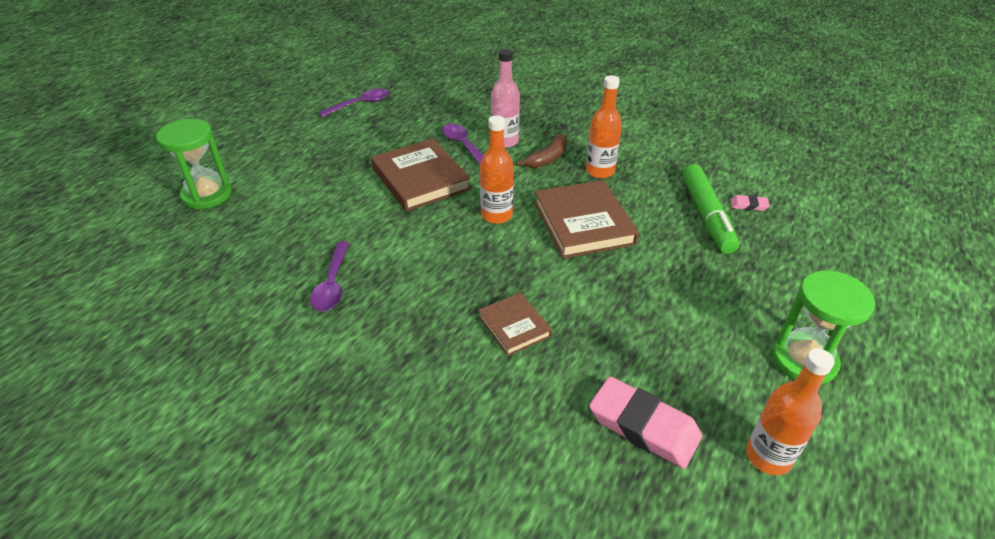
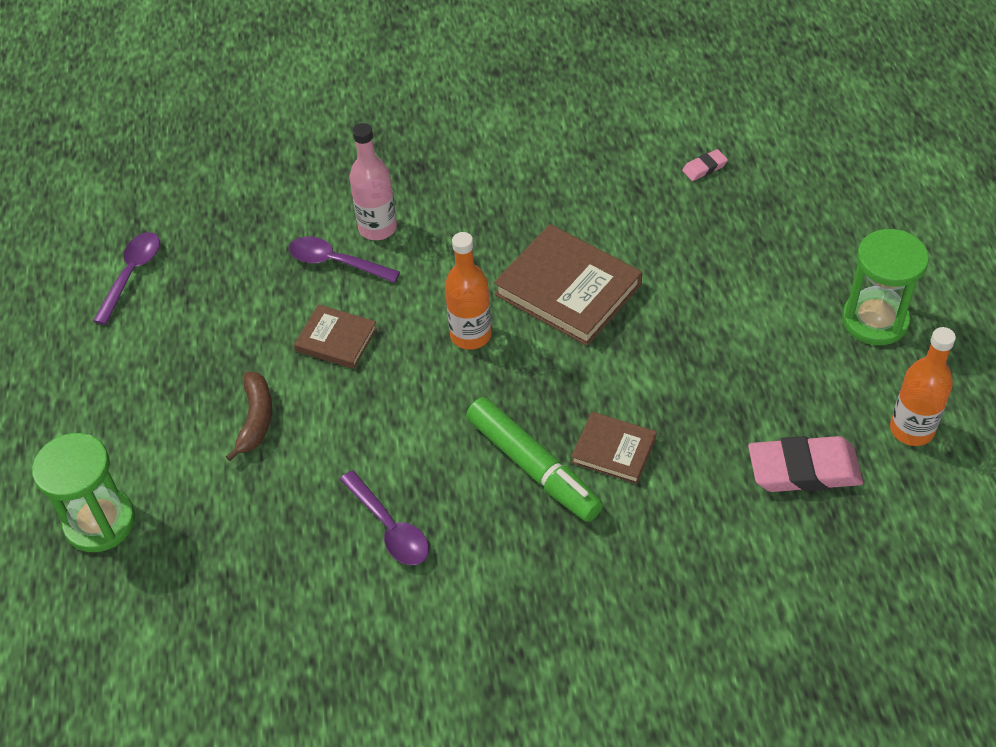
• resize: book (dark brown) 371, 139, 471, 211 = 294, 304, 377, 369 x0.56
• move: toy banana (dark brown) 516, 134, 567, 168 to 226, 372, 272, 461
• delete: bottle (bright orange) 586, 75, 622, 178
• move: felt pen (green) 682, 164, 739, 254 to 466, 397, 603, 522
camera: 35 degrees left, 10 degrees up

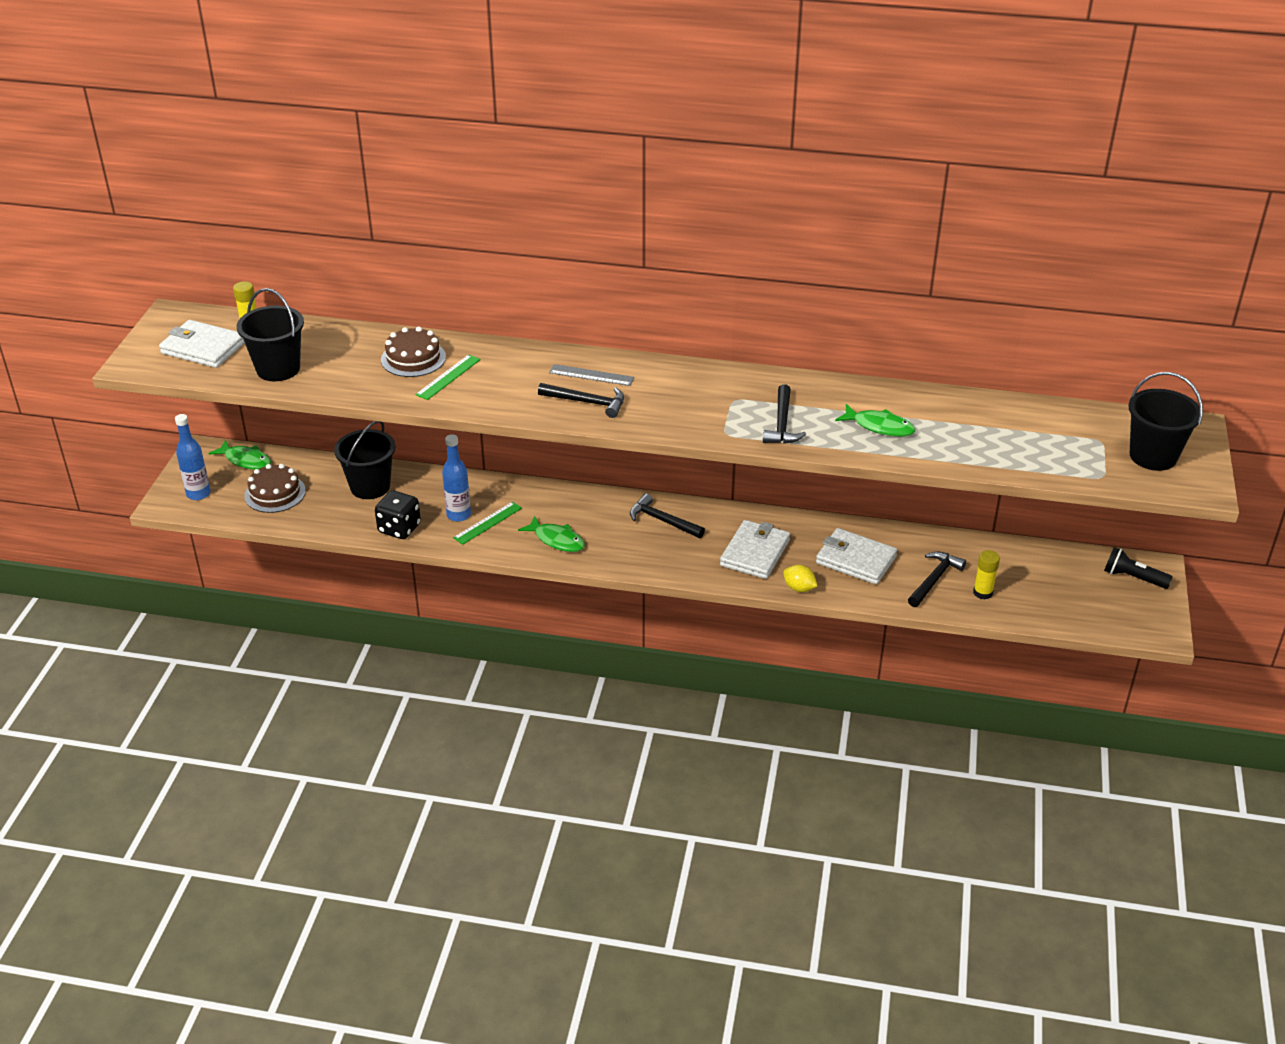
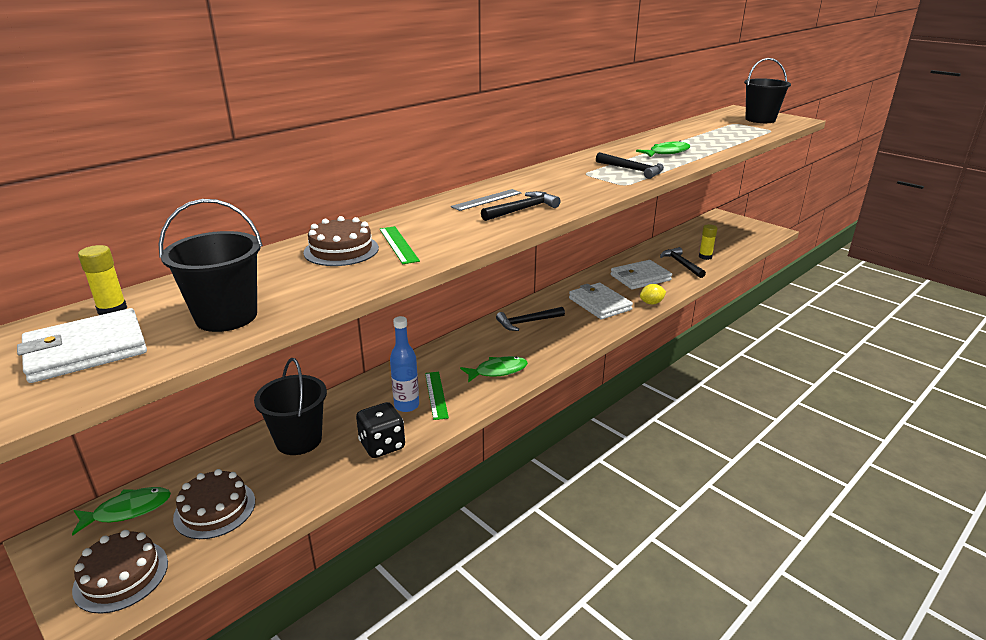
• replace: bottle (blue) 175, 414, 211, 500 to cake (dark brown) 72, 530, 168, 614
• delete: pocket torch (ebony) 1104, 547, 1173, 589
camera: 55 degrees left, 10 degrees down

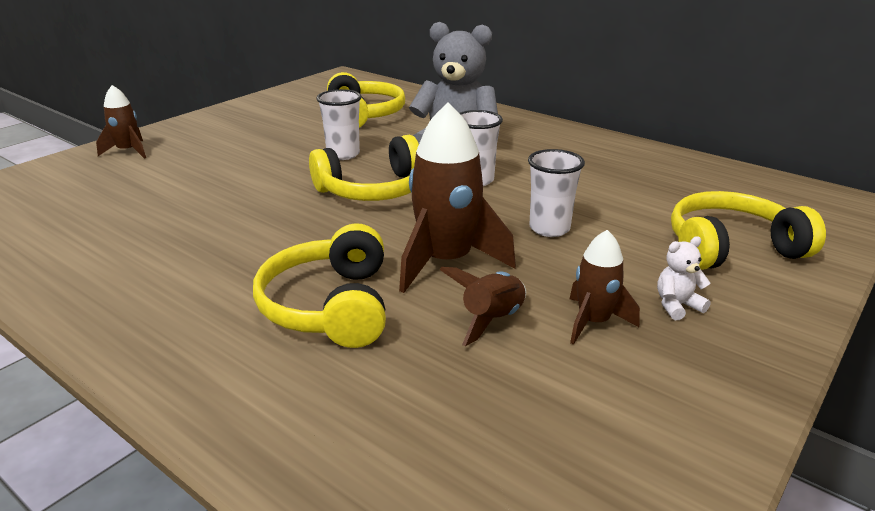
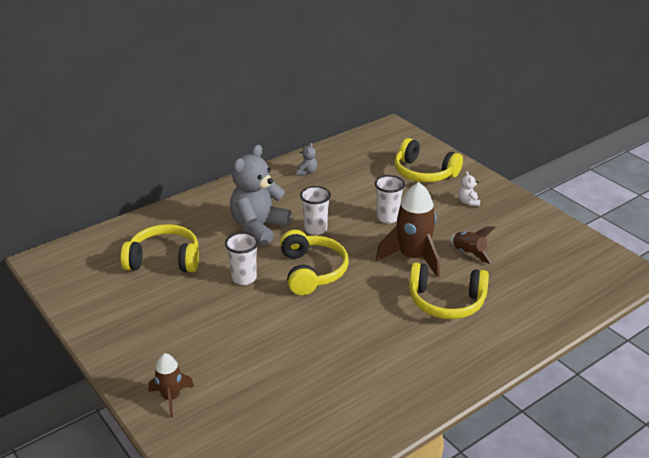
• delete: rocket (dark brown) 570, 230, 640, 345
• rotate: headset (yellow) 671, 191, 826, 270 = 395, 138, 463, 182 60 degrees counterclockwise
• insert: stuffed bear (ash-grey) 297, 143, 317, 176
camera: 75 degrees left, 5 degrees up

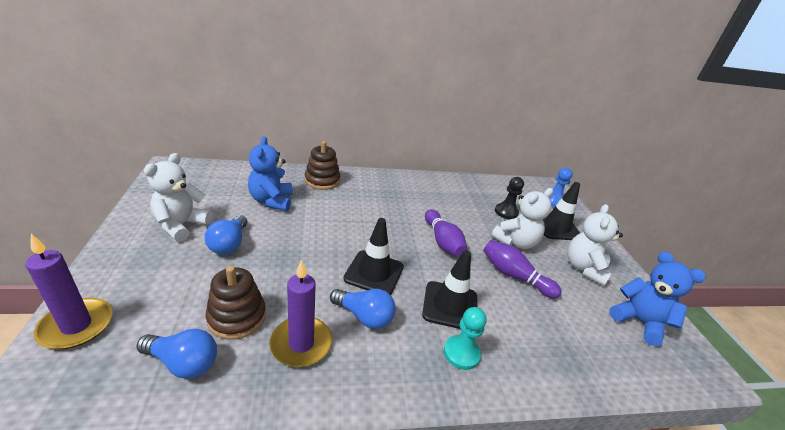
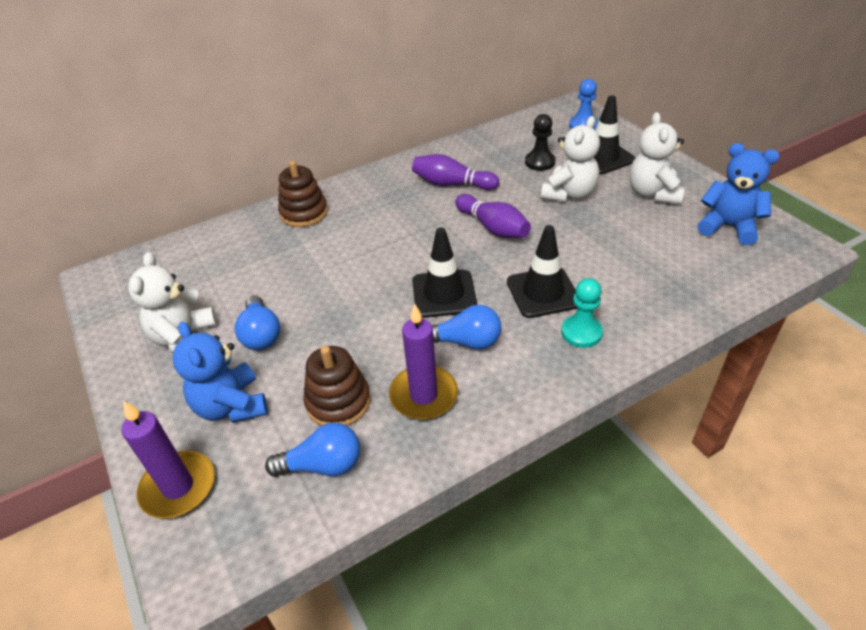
• move: stuffed bear (blue) 248, 136, 293, 211 to 173, 322, 268, 423
• move: bowling pin (violet) 483, 240, 562, 299 to 412, 154, 499, 190
camera: 15 degrees left, 10 degrees up

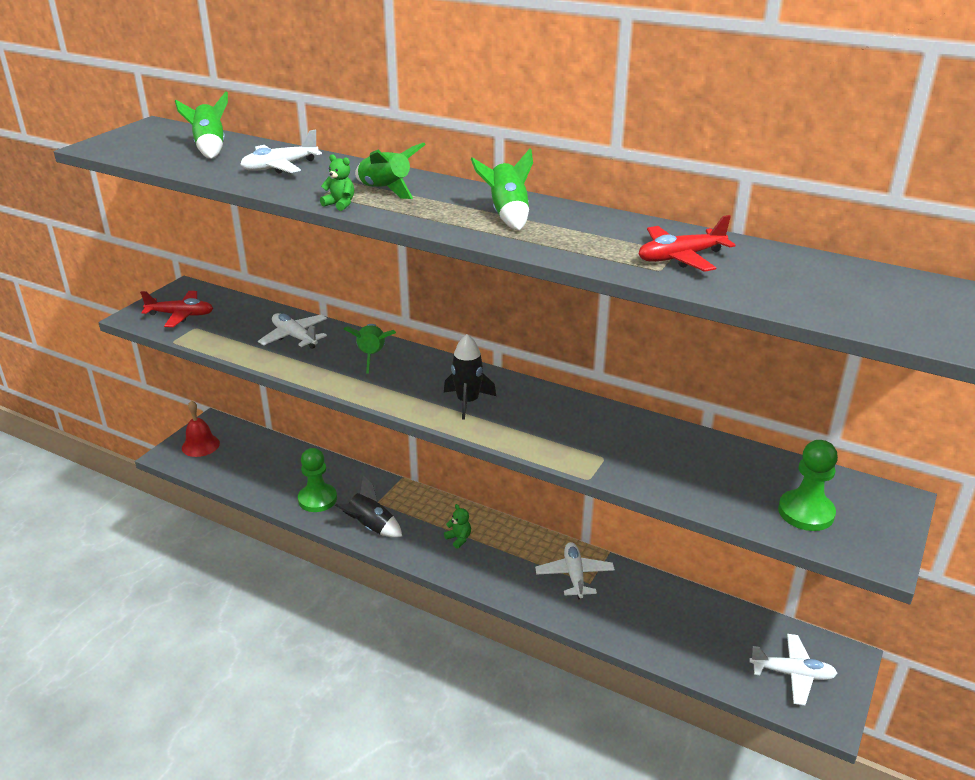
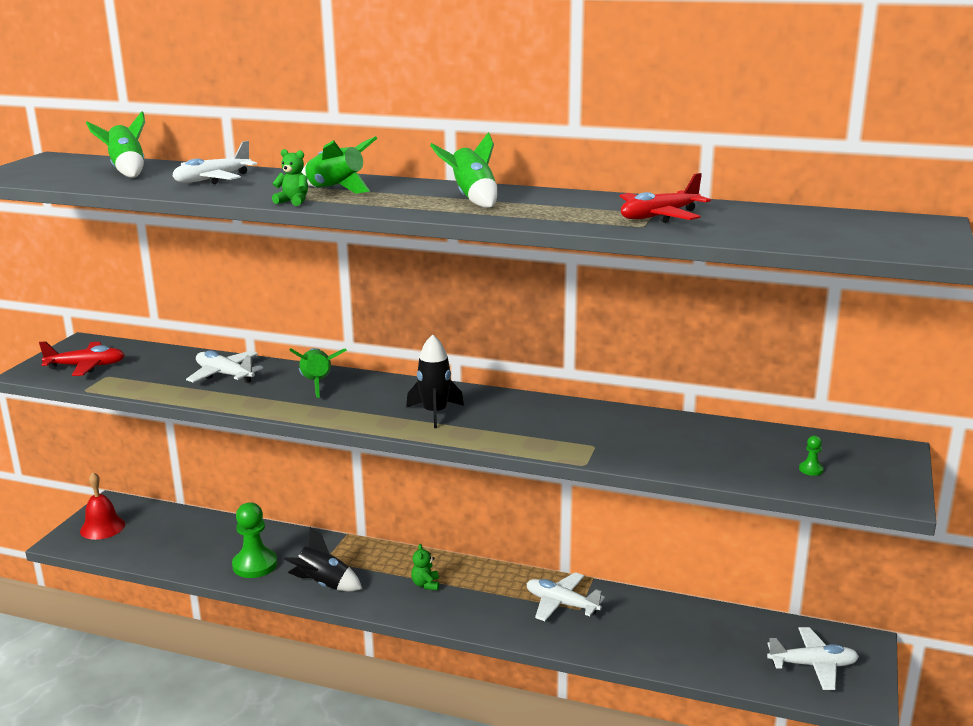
• rotate: stuffed bear (green) 444, 504, 471, 549 = 411, 544, 439, 590 135 degrees counterclockwise
• rotate: aeroplane (white) 535, 542, 615, 599 = 526, 572, 605, 621 45 degrees counterclockwise
• resize: chess pawn (green) 778, 440, 838, 531 = 799, 436, 824, 476 x0.42
camera: 10 degrees left, 10 degrees down

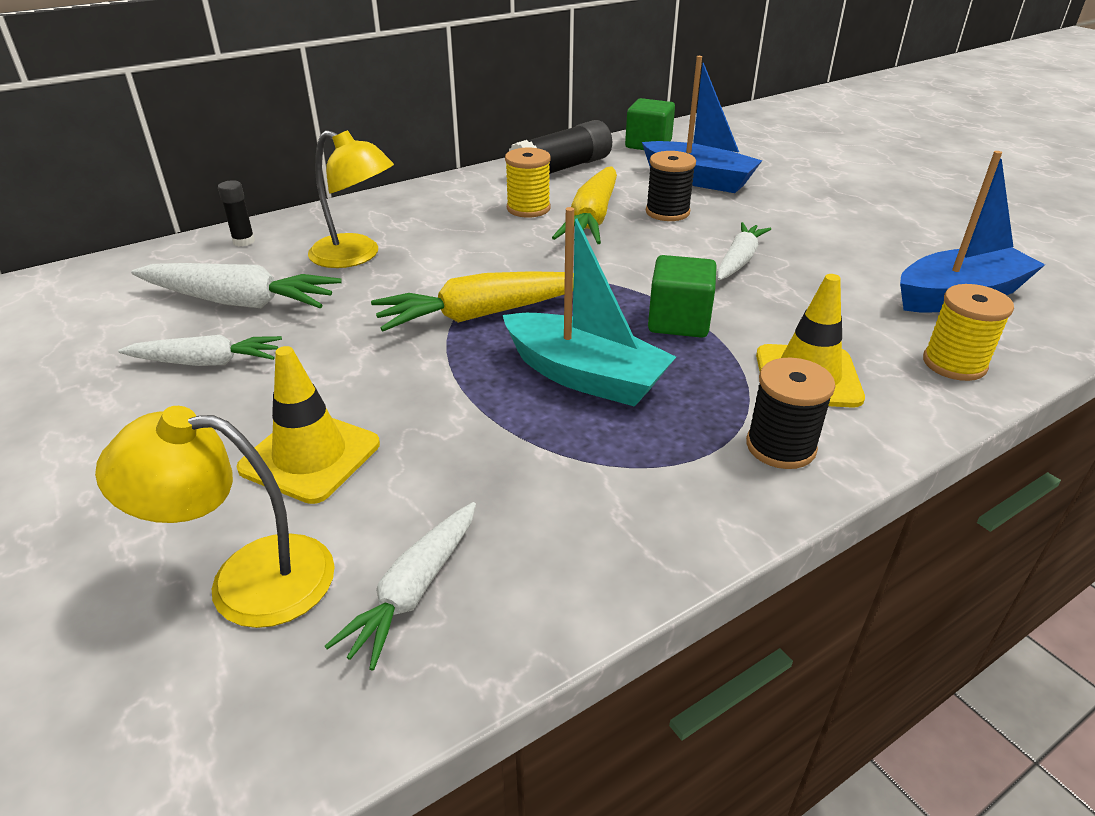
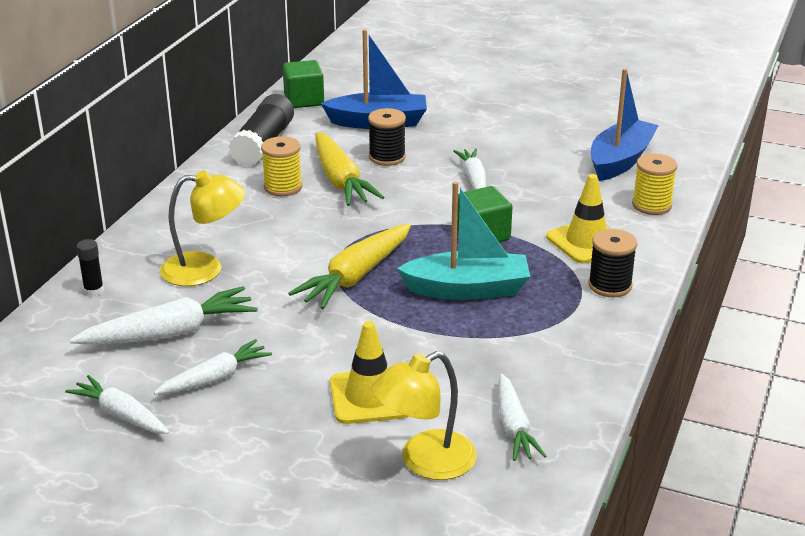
• insert: root vegetable (white) 65, 375, 169, 434
camera: 35 degrees left, 5 degrees down

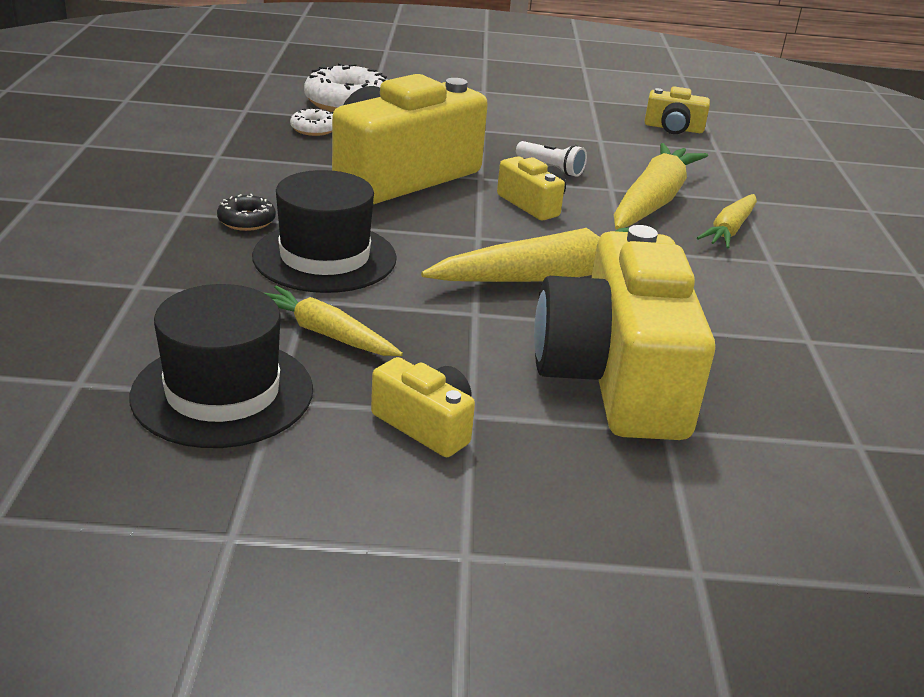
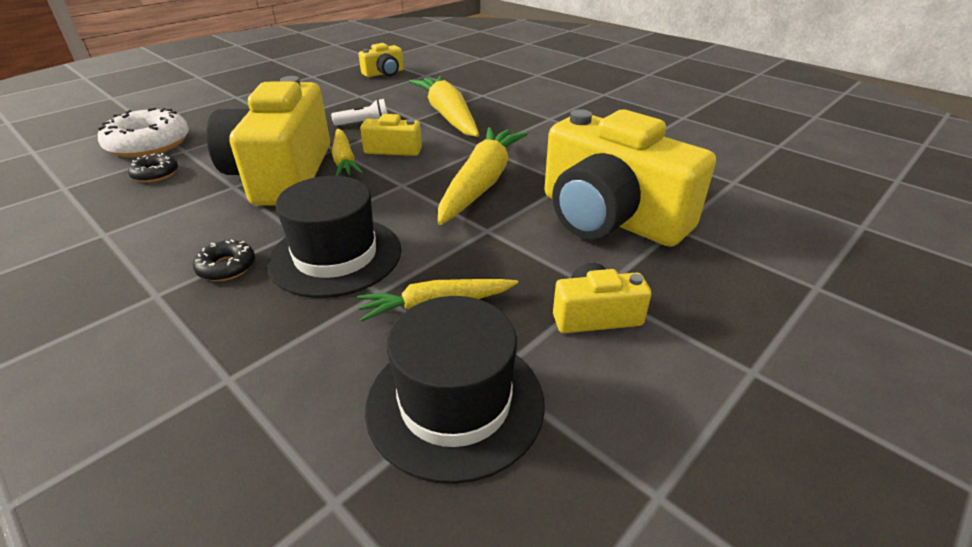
• recolor: glazed donut (white) 290, 107, 333, 136 to glazed donut (ebony) 128, 153, 178, 182
• move: root vegetable (yellow) 697, 194, 757, 248 to 332, 129, 363, 176
camera: 45 degrees left, 5 degrees up

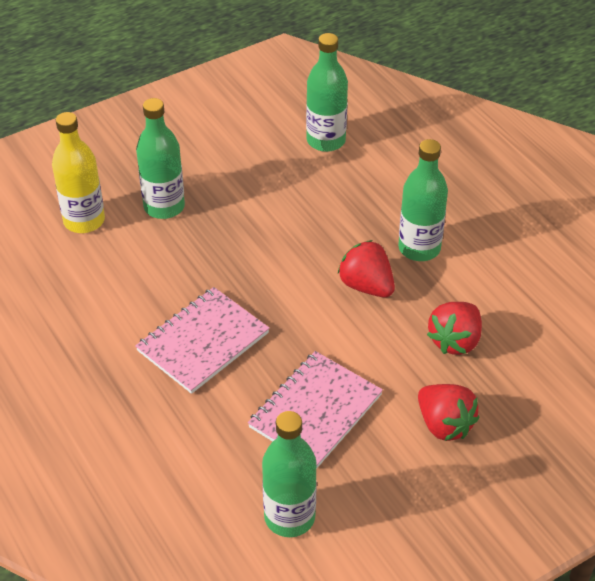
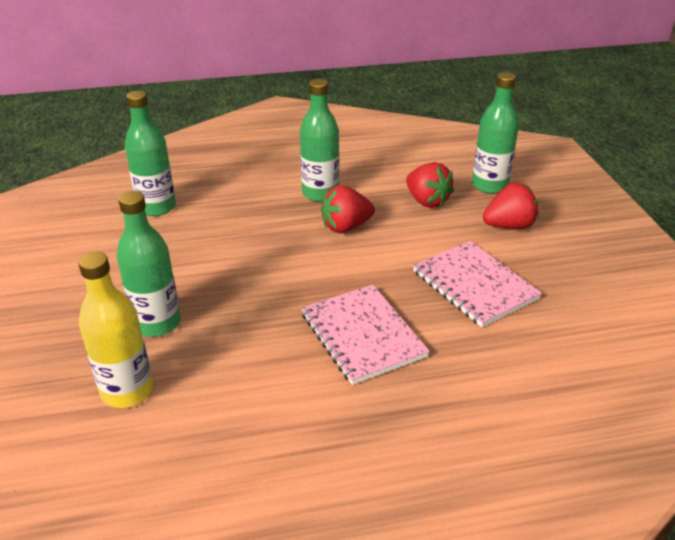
• move: bottle (green) 262, 411, 317, 537 to 472, 72, 519, 194
camera: 70 degrees left, 10 degrees down

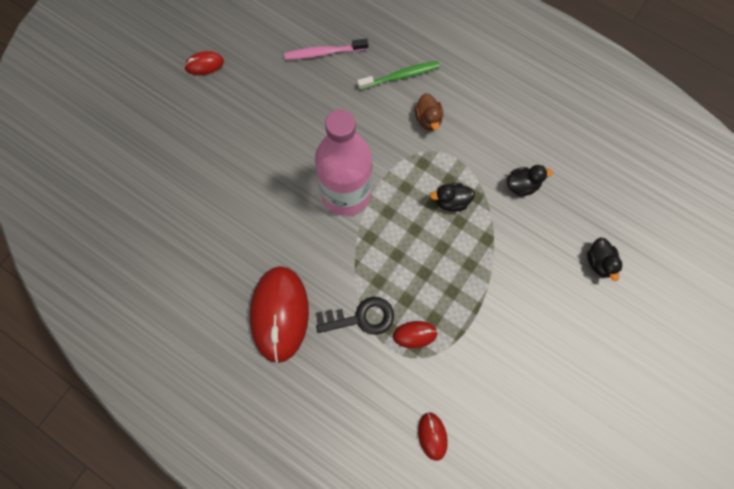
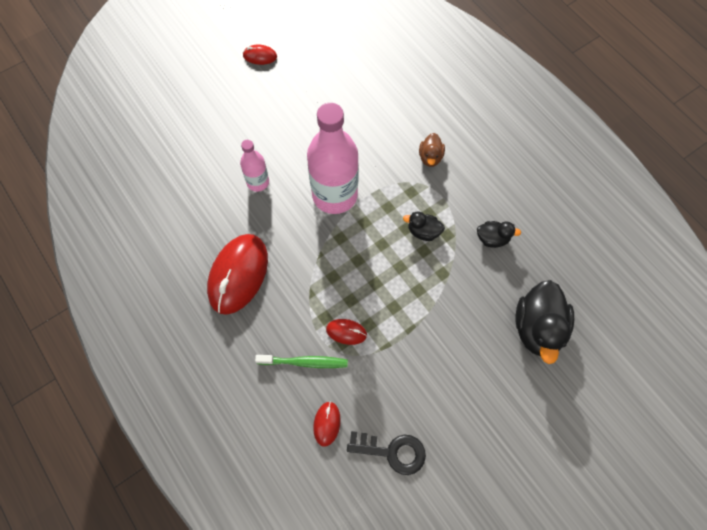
• delete: dental brush (rosy) 284, 39, 368, 60
• move: door key (ebony) 316, 297, 394, 335 to 347, 431, 426, 475
• move: dental brush (green) 357, 61, 440, 90 to 255, 355, 348, 368
• resize: rubber duck (ebony) 587, 237, 622, 281 = 516, 280, 574, 364 x1.94
• insert: bottle (rosy) 240, 140, 269, 192
camera: 20 degrees right, 5 degrees down

